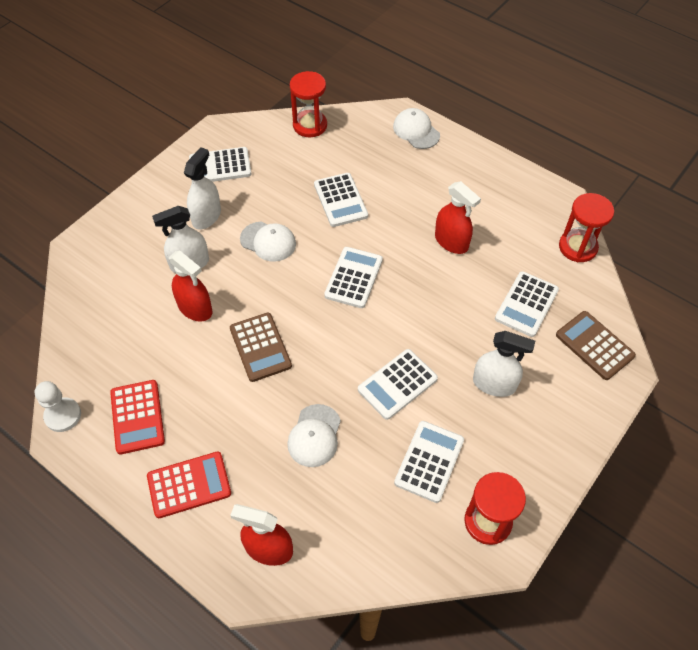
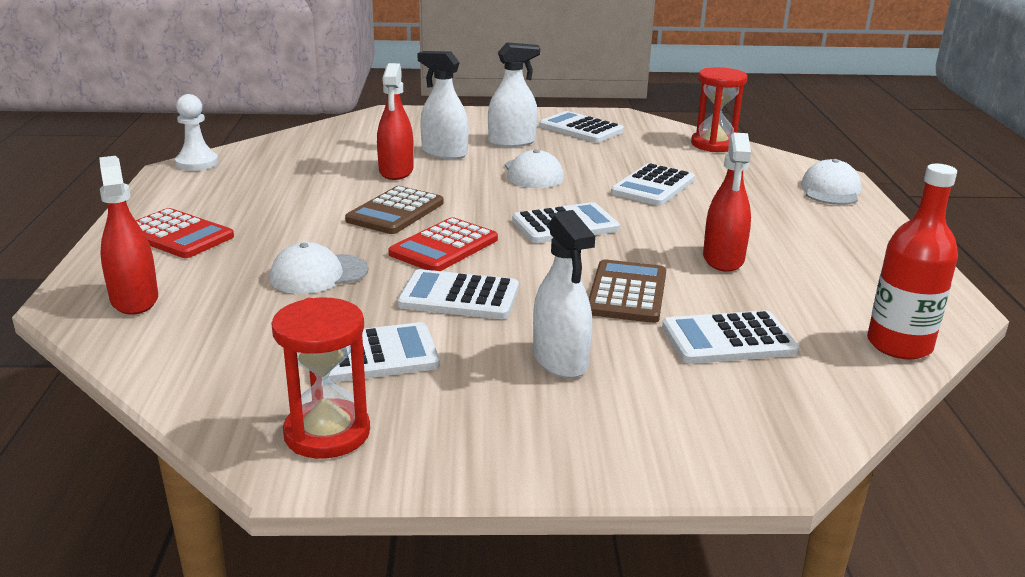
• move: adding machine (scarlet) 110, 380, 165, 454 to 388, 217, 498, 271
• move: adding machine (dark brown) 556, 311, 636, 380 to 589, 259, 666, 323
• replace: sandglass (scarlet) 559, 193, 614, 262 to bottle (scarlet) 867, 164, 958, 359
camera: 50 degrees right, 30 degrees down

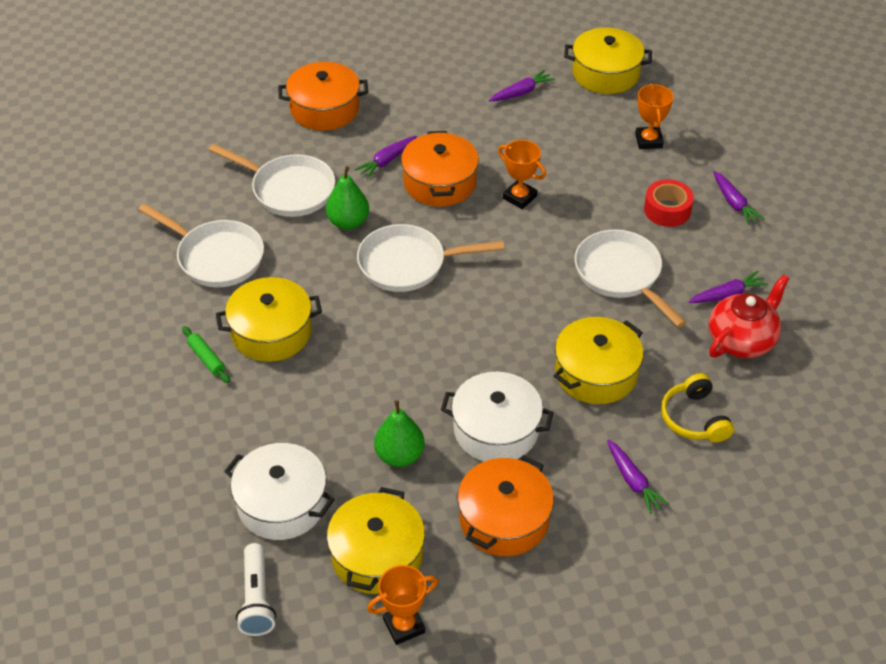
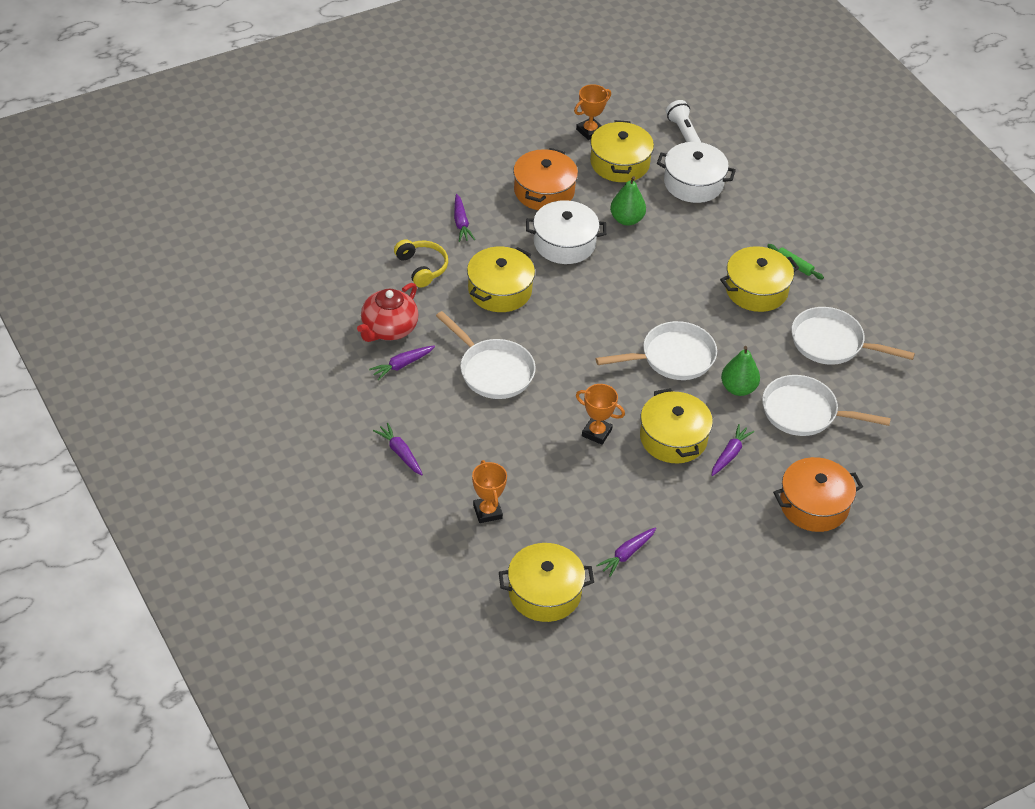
• recolor: cooking pot (bright orange) 401, 131, 479, 207 to cooking pot (yellow) 640, 388, 713, 463
• rotate: root vegetable (violet) 607, 440, 670, 514 = 454, 194, 475, 242 150 degrees counterclockwise
• delete: sticky tape (scarlet) 644, 179, 694, 227
camera: 165 degrees right, 0 degrees up

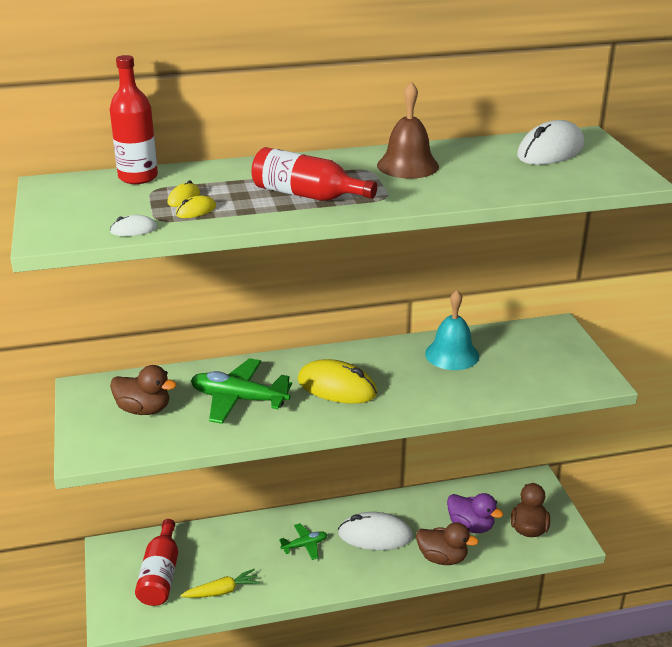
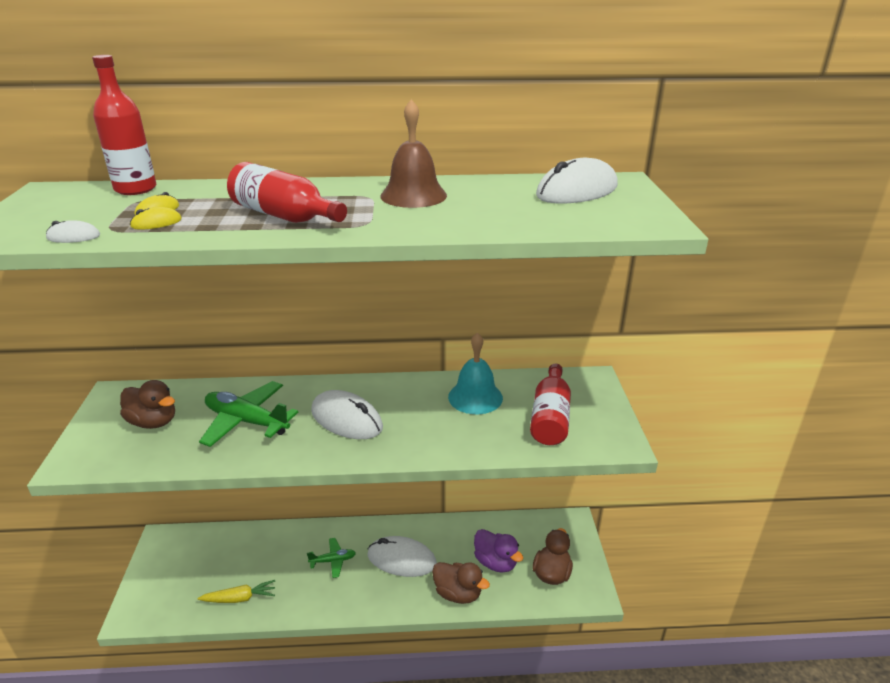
• move: bottle (scarlet) 135, 519, 178, 606 to 530, 364, 571, 445
• recolor: mouse (yellow) 298, 359, 377, 404 to mouse (white) 311, 390, 383, 439
camera: 10 degrees right, 0 degrees up

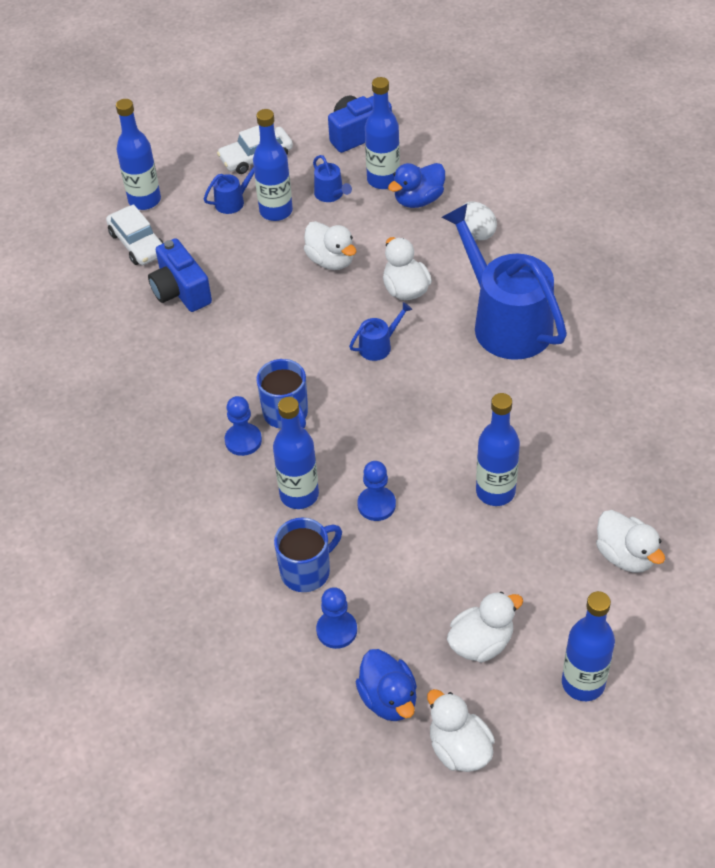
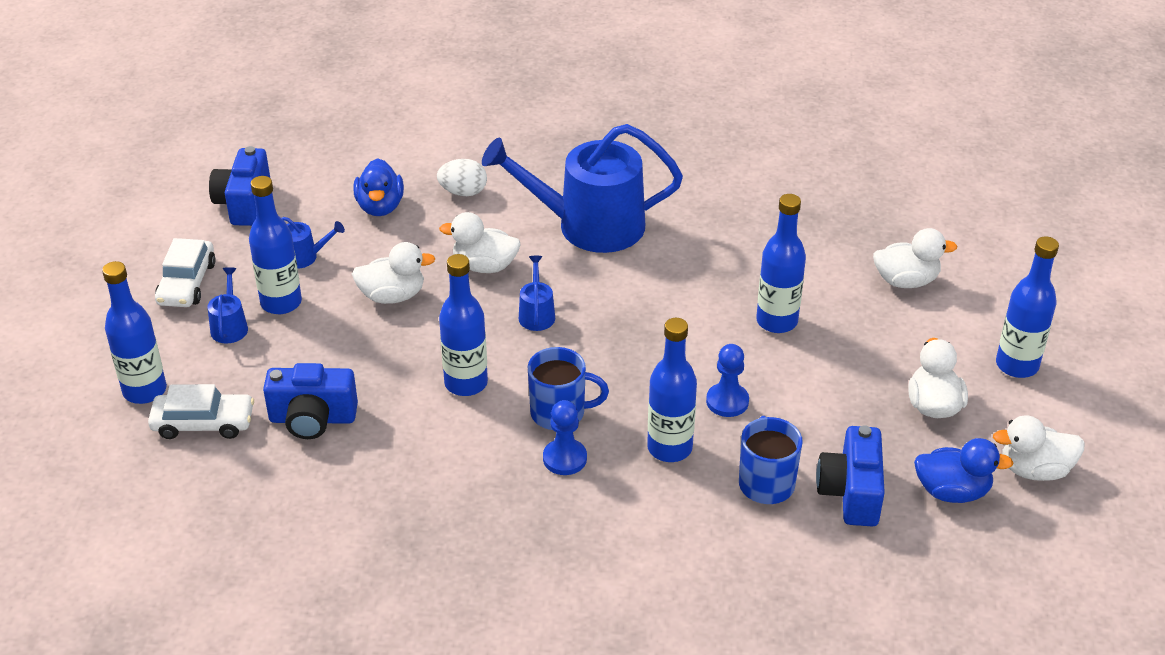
• replace: chess pawn (blue) 316, 587, 357, 649 to compact camera (blue) 816, 425, 885, 527
• move: bottle (blue) 365, 77, 400, 189 to 439, 254, 488, 396
camera: 60 degrees left, 10 degrees down

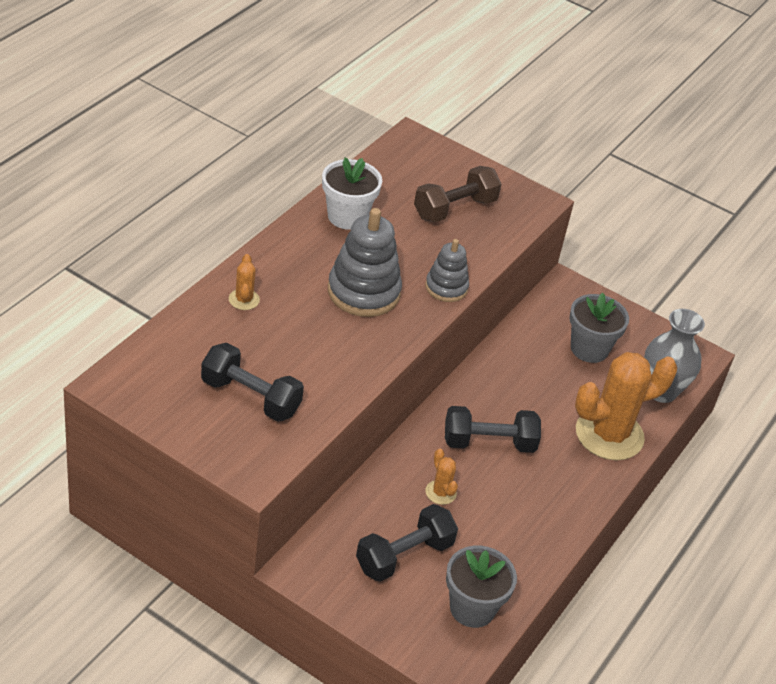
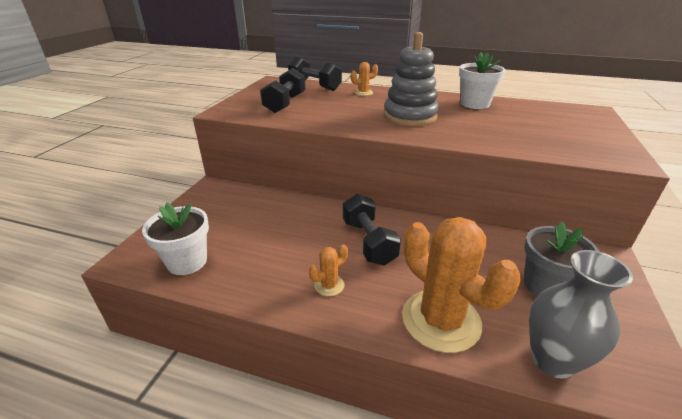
• move: dumbbell (ebony) 356, 504, 458, 582 to 288, 57, 342, 91
• delete: dumbbell (dark brown) 414, 166, 501, 222
• delete: stacking rings (ash-grey) 425, 239, 469, 302
• move: prickly plant (bright orange) 426, 449, 458, 505 to 309, 245, 348, 296
• recolor: potted plant (ash-grey) 446, 546, 517, 628 to potted plant (white) 142, 203, 209, 275
camera: 80 degrees right, 10 degrees down

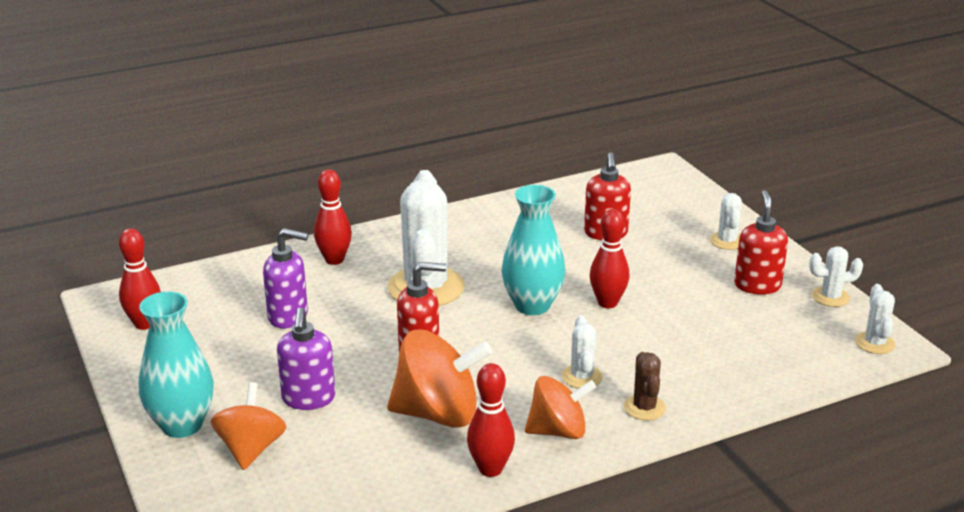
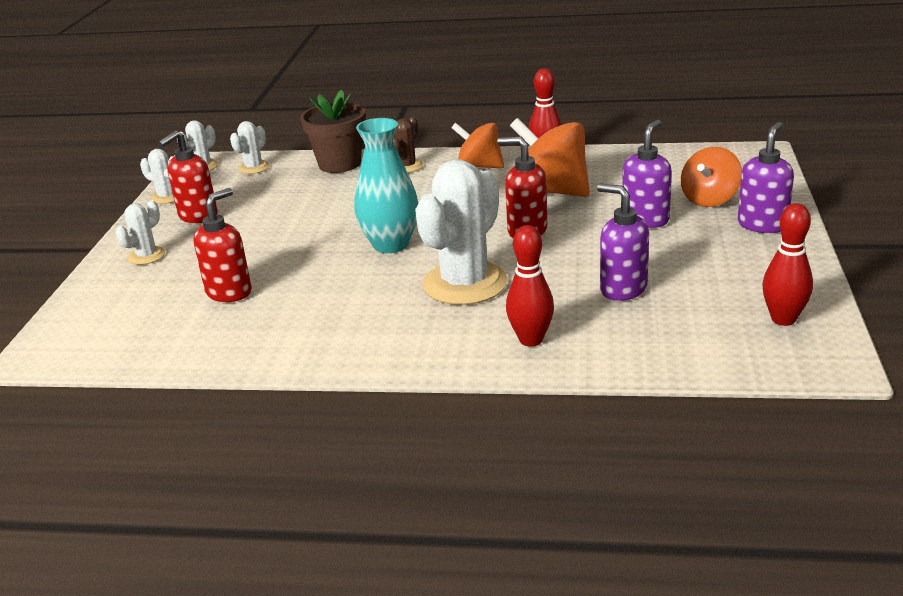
• replace: vase (aqua) 139, 291, 213, 438 to pump bottle (violet) 738, 122, 794, 233
• move: prickly plant (white) 562, 315, 602, 388 to 230, 121, 270, 174
• delete: bowling pin (scarlet) 590, 209, 629, 308
• insert: potted plant (dark brown) 300, 90, 366, 173
camera: 145 degrees left, 0 degrees up

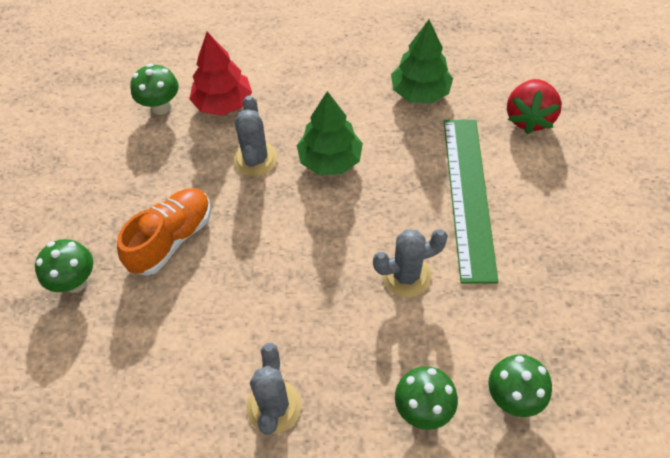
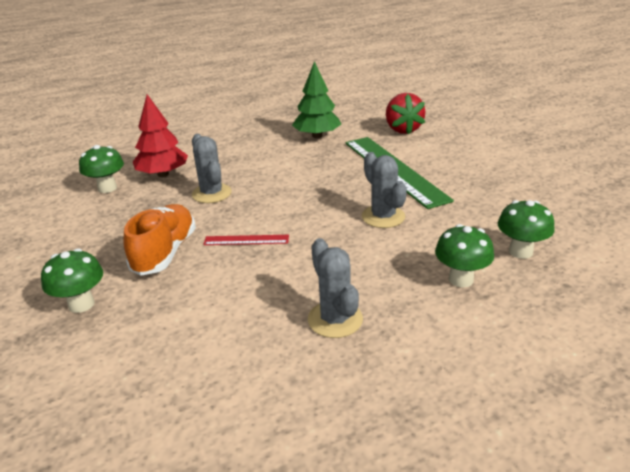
• delete: fir tree (green) 297, 91, 363, 175
• rotate: prickly plant (ash-grey) 373, 229, 448, 297 = 362, 152, 407, 228 75 degrees counterclockwise
• insert: straightedge (scarlet) 203, 235, 289, 245
camera: 25 degrees left, 25 degrees down

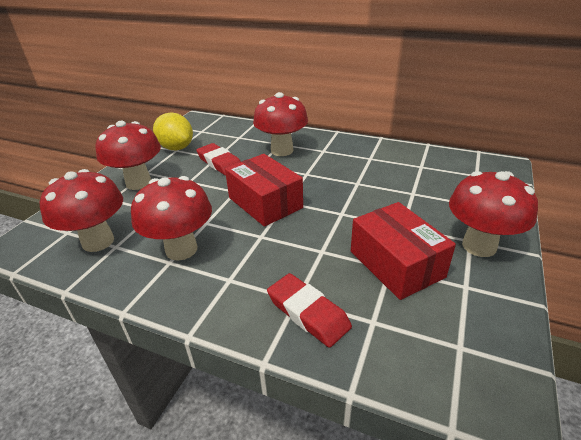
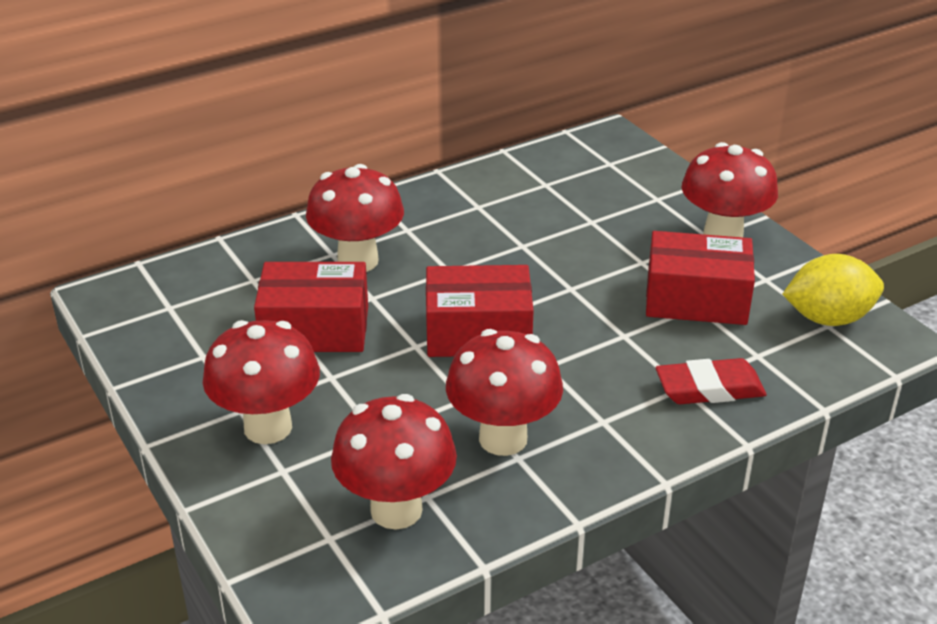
• move: lemon (yellow) 153, 112, 193, 150 to 782, 254, 884, 326
• replace: eraser (scarlet) 196, 143, 241, 176 to parcel (scarlet) 254, 262, 368, 352
camera: 55 degrees left, 0 degrees up

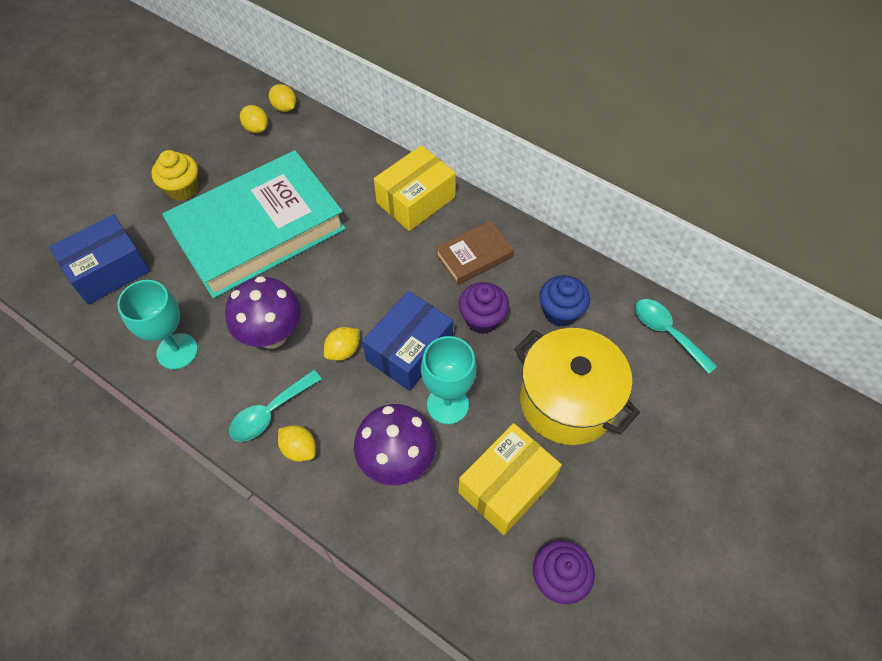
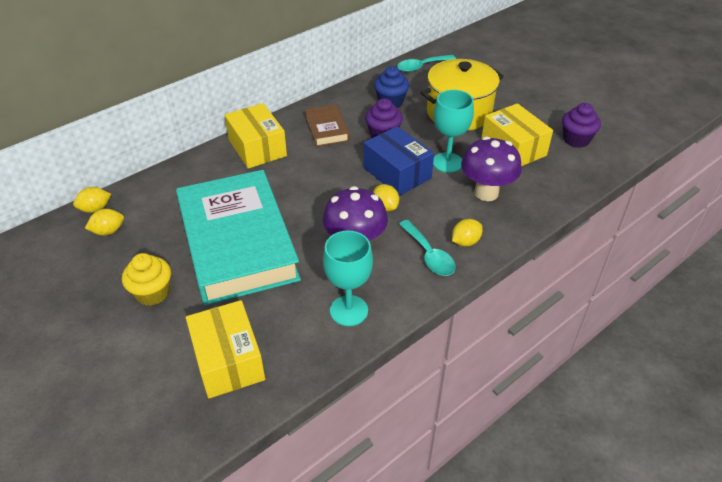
• recolor: parcel (blue) 50, 214, 150, 305 to parcel (yellow) 186, 300, 265, 398
camera: 75 degrees left, 15 degrees down

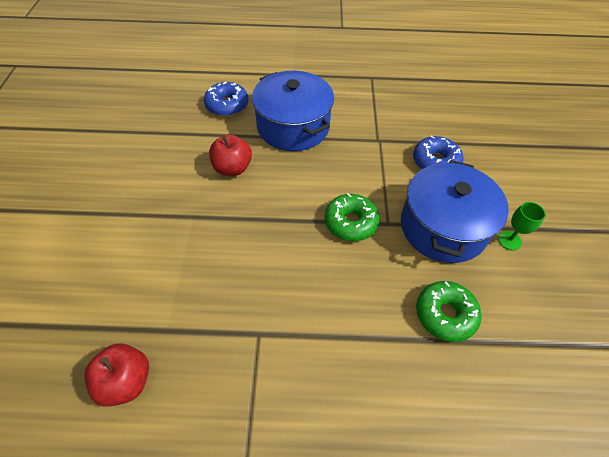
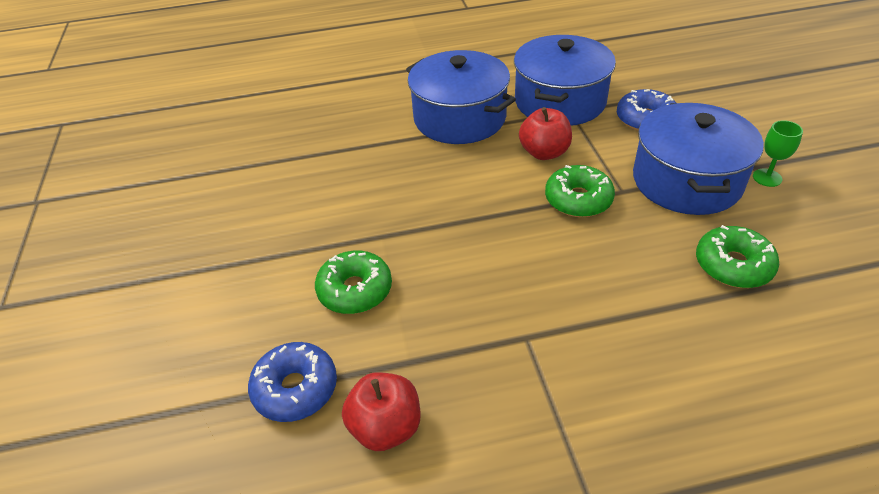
• move: glazed donut (blue) 204, 82, 249, 116 to 248, 342, 337, 422
• move: toy apple (scarlet) 209, 134, 252, 176 to 519, 107, 572, 160
• insert: glazed donut (green) 315, 251, 392, 314
• insert: cooking pot (blue) 514, 35, 616, 126
camera: 10 degrees left, 10 degrees down

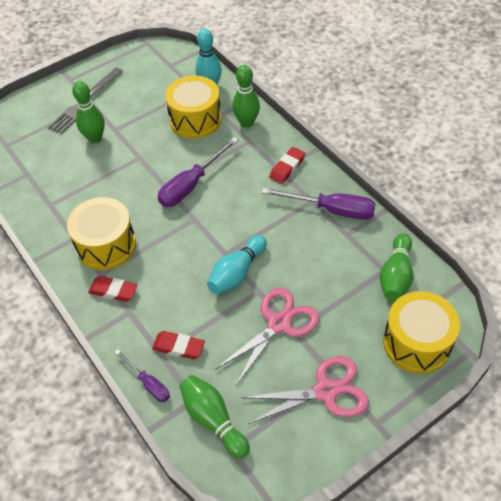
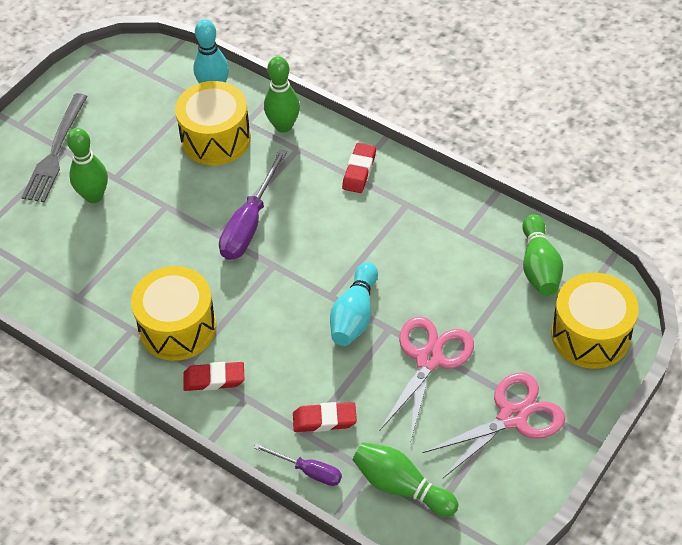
• delete: hand screwdriver (violet) 262, 188, 376, 220
camera: 20 degrees left, 0 degrees up

